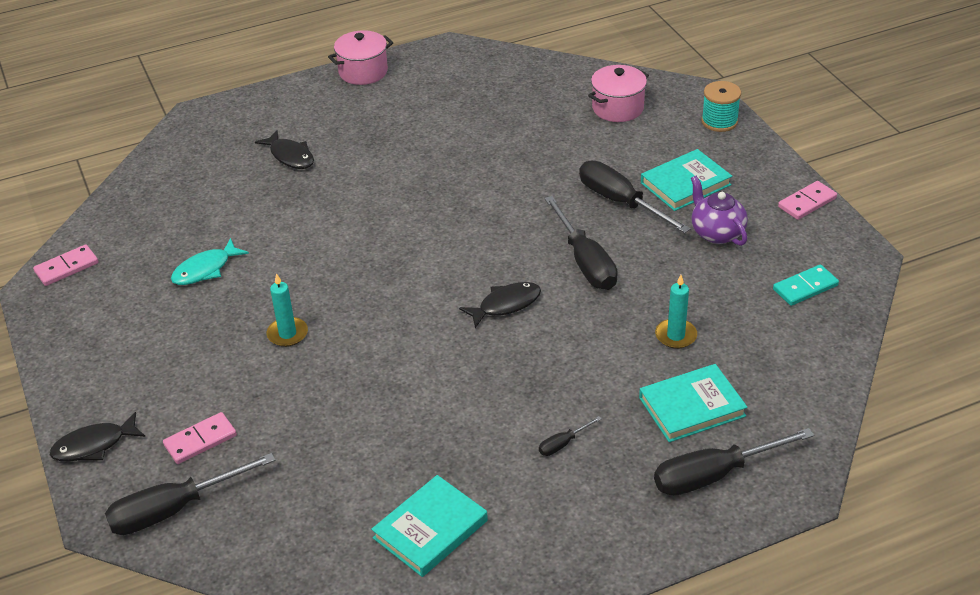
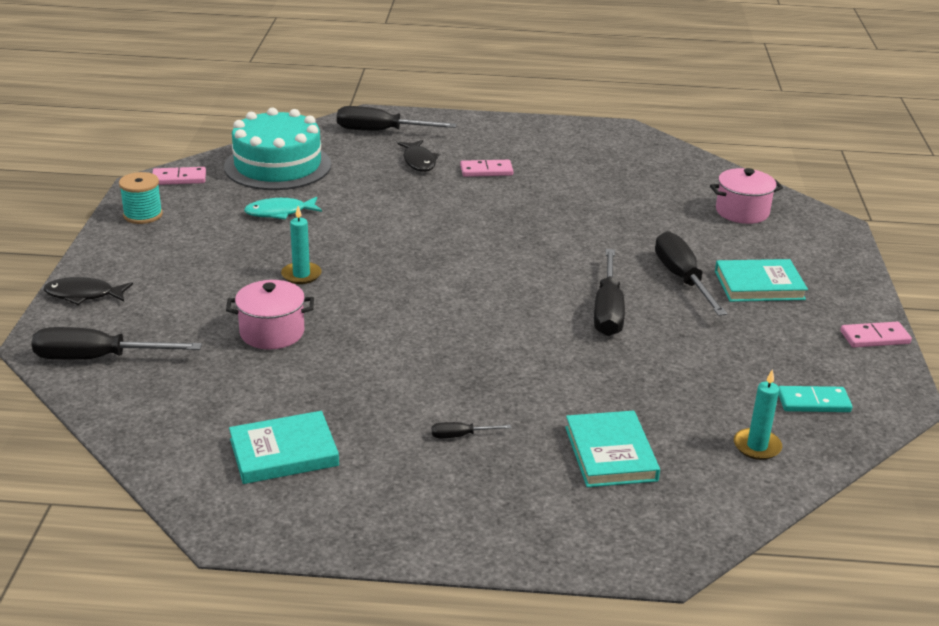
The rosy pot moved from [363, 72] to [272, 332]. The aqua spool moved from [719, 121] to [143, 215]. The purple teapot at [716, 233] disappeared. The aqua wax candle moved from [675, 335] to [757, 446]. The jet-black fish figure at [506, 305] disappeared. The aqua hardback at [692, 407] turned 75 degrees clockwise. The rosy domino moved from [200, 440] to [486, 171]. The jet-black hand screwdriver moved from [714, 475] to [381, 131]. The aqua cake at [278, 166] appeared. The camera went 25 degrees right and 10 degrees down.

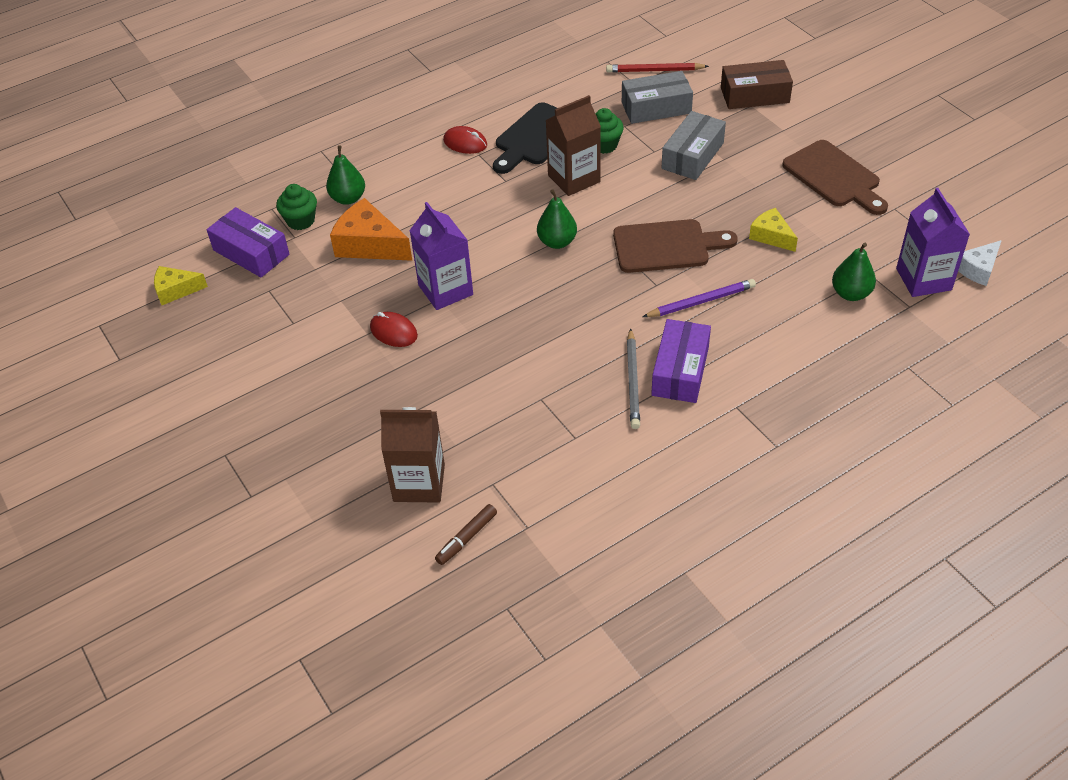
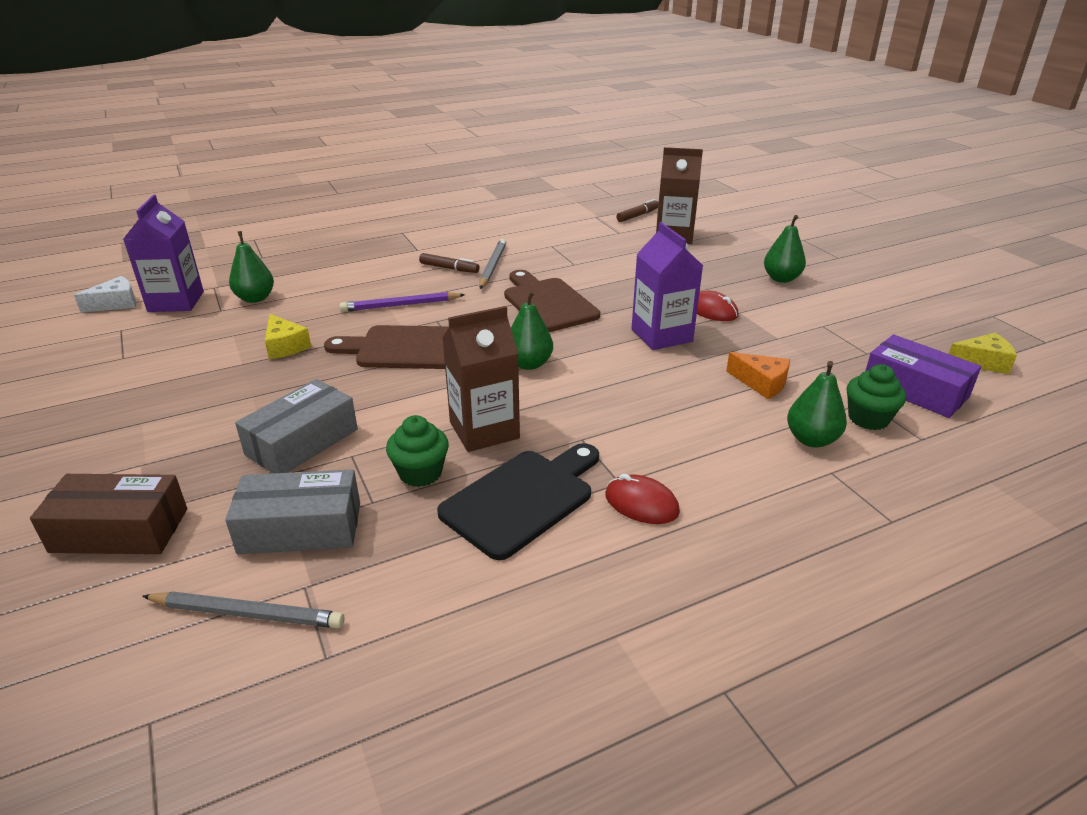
The red lead pencil at [654, 70] became the ash-grey lead pencil at [247, 614]. The brown cutting board moved from [834, 177] to [548, 303]. The bright orange cheese at [369, 244] changed to 0.61 times the size. The purple box at [680, 371] was replaced by the brown felt pen at [449, 268]. The green pear fruit at [781, 279] appeared. The camera went 175 degrees left and 15 degrees down.

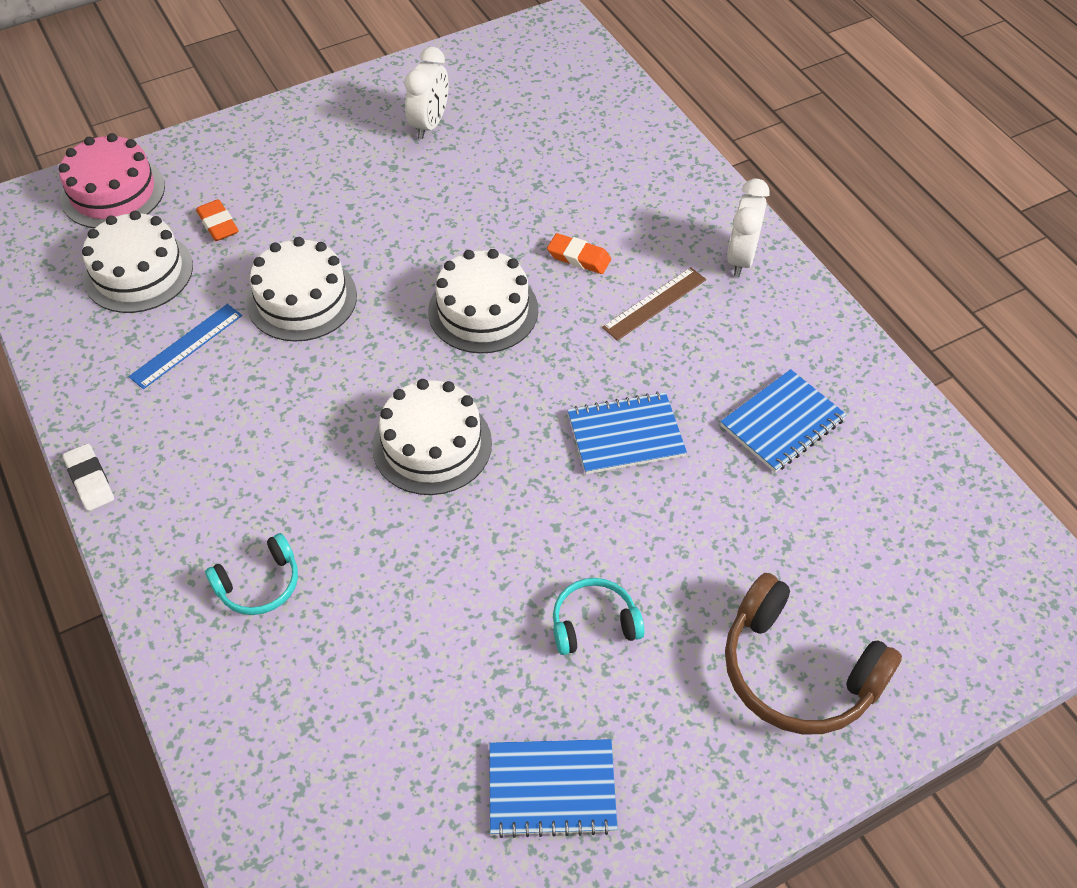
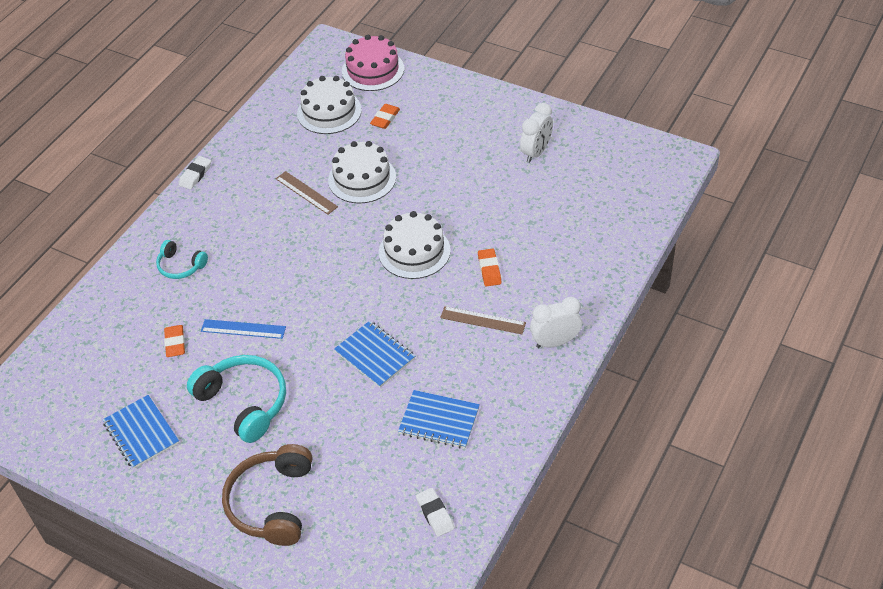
The white bedside clock at [429, 124] turned 45 degrees counterclockwise. The blue straightedge moved from [186, 345] to [243, 329]. The white cake at [432, 444] disappeared. The aqua headset at [594, 623] changed to 1.78 times the size. The brown straightedge at [306, 192] appeared. The bright orange pencil eraser at [175, 343] appeared. The white pencil eraser at [435, 514] appeared. The camera went 60 degrees right and 5 degrees down.

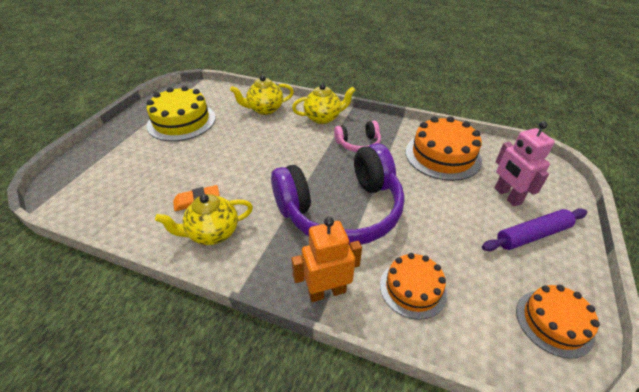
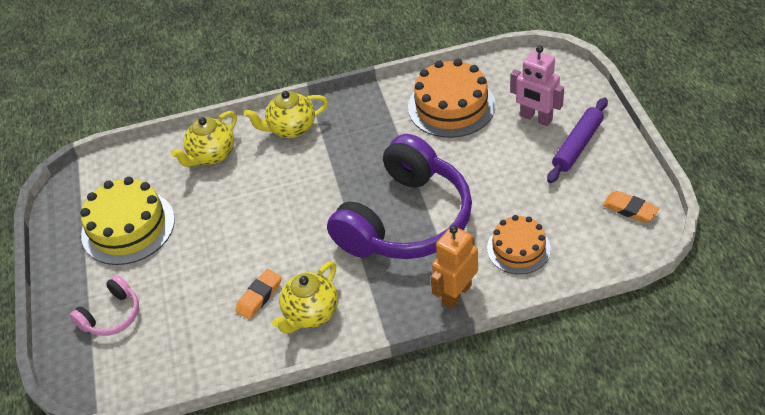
The golden teapot at [323, 118] turned 150 degrees counterclockwise. The rosy headset moved from [358, 144] to [112, 315]. The bright orange cake at [554, 322] was replaced by the bright orange pencil eraser at [630, 209]. The camera went 30 degrees left and 5 degrees up.

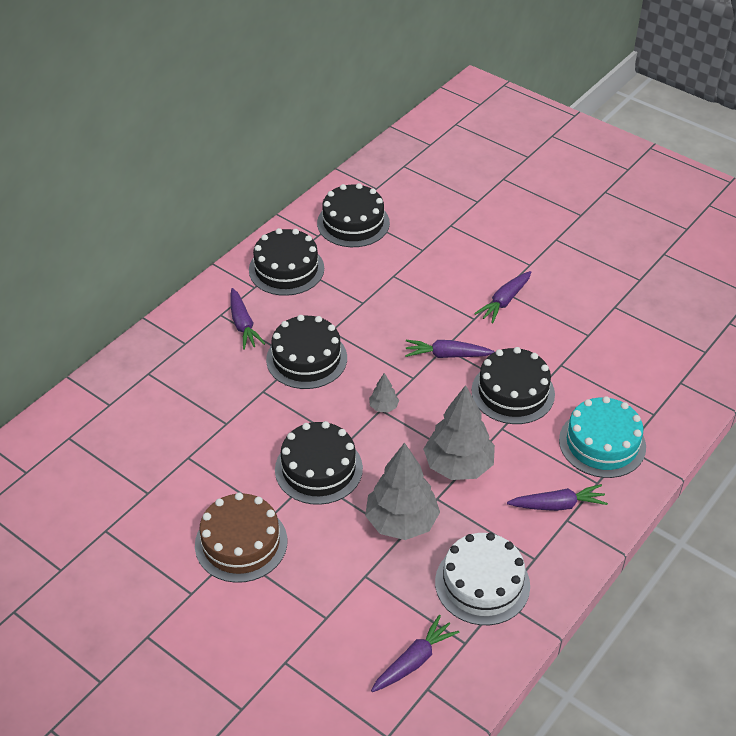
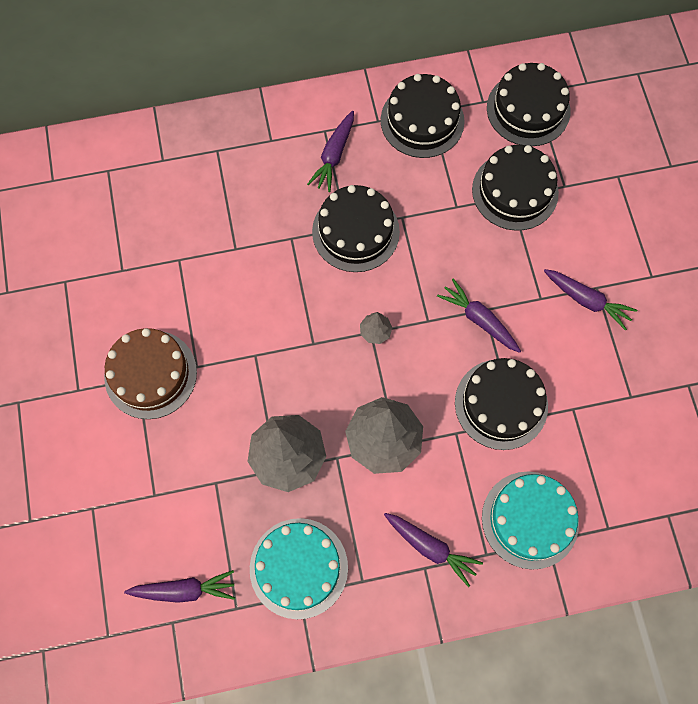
The purple root vegetable at [504, 301] turned 135 degrees counterclockwise. The jet-black cake moved from [318, 469] to [515, 191]. The white cake at [482, 583] became the aqua cake at [298, 568]. The camera went 40 degrees right and 25 degrees up.

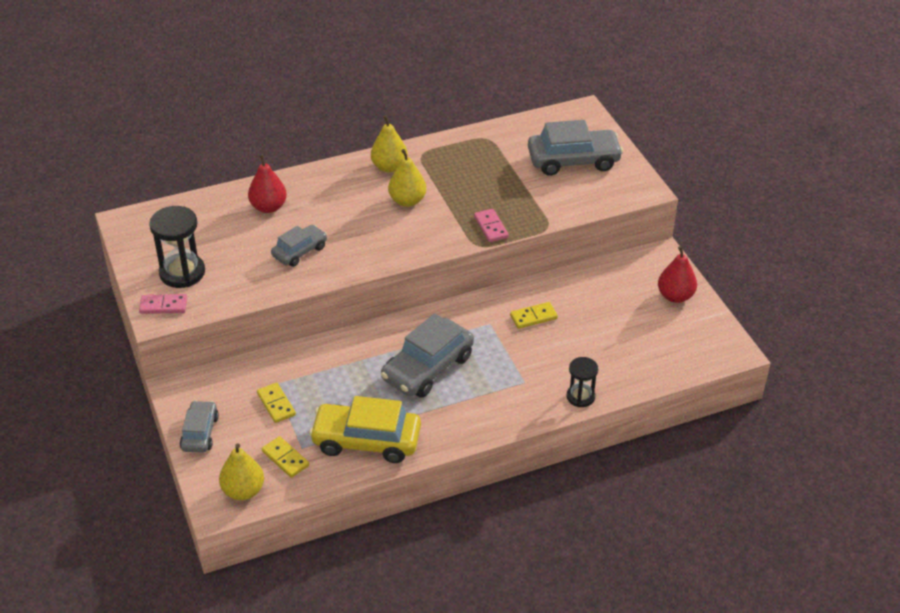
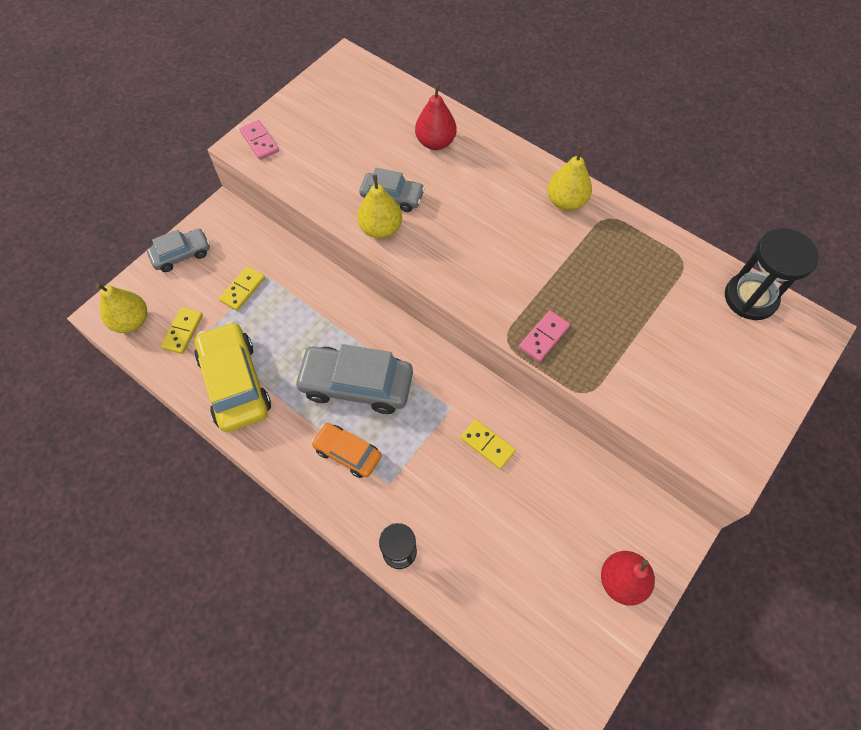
The ash-grey toy car at [573, 160] disappeared. The golden pear fruit moved from [407, 201] to [381, 229]. The jet-black sandglass moved from [182, 273] to [750, 298]. The bright orange toy car at [347, 453] appeared. The camera went 60 degrees right and 20 degrees up.

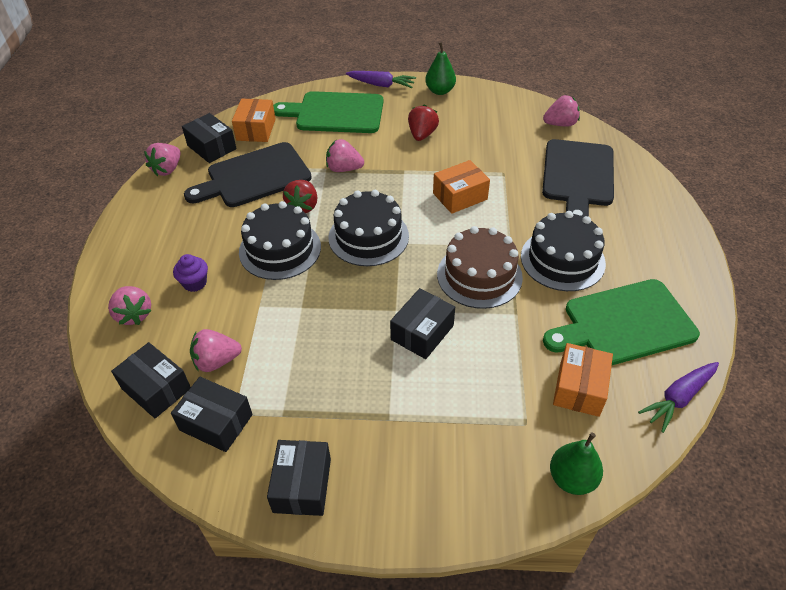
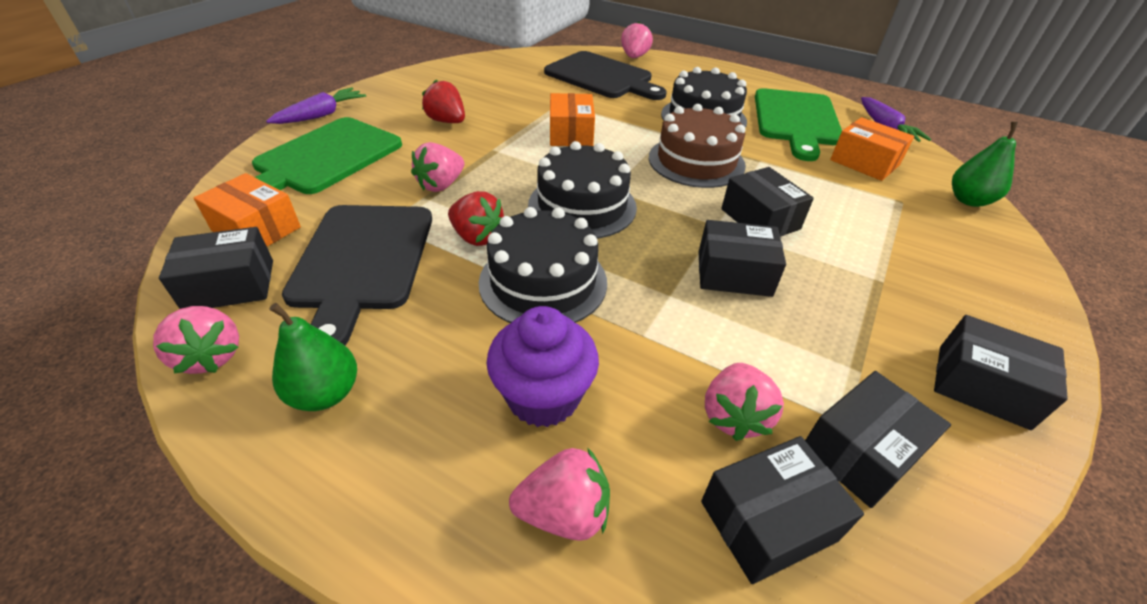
The green pear fruit moved from [440, 91] to [325, 393]. The rosy strawberry moved from [560, 124] to [634, 57]. The purple fairy cake at [195, 283] changed to 1.68 times the size. The jet-black box at [734, 273] appeared. The camera went 65 degrees left and 5 degrees down.

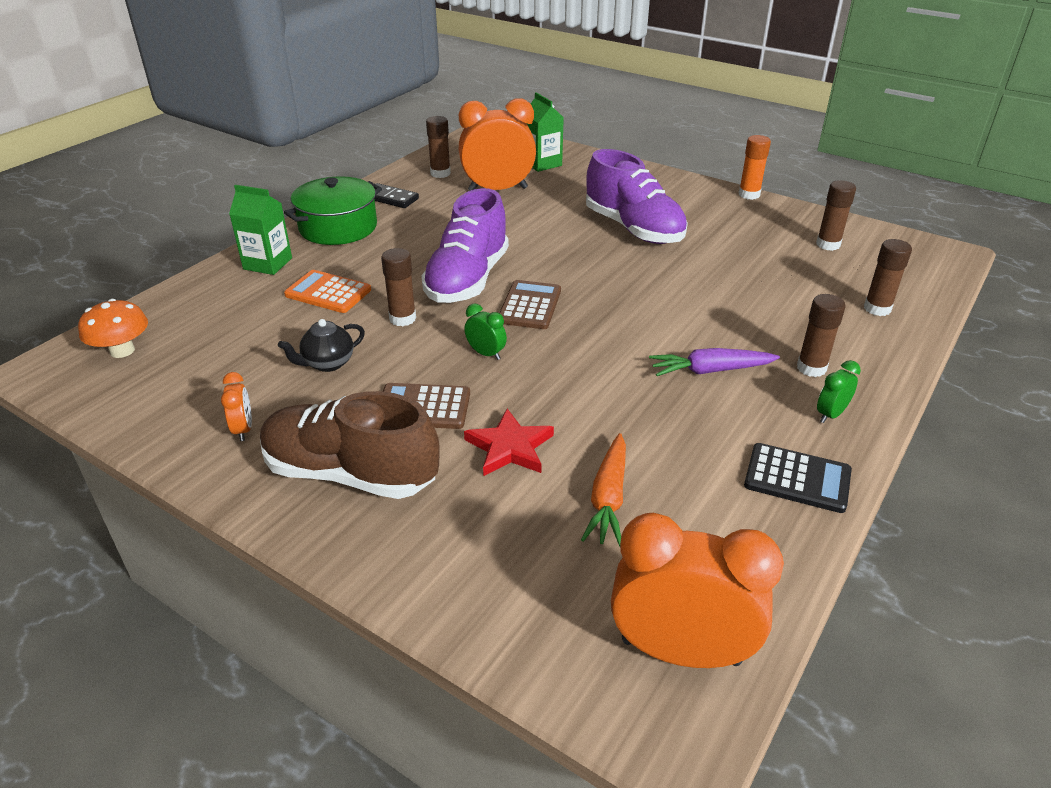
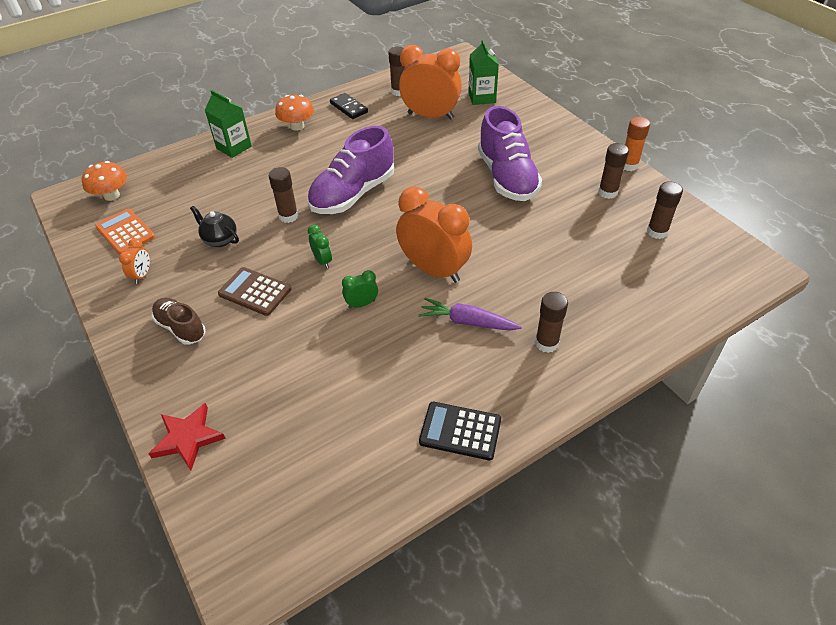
The green pot at [338, 227] was replaced by the bright orange fungus at [297, 126]. The brown glue stick moved from [877, 308] to [608, 192]. The bright orange pocket calculator moved from [328, 292] to [125, 232]. The brown pocket calculator at [529, 305] disappeared. The jet-black teapot at [327, 363] turned 45 degrees clockwise. The green bedside clock moved from [831, 414] to [362, 304]. The brown lace-up shoe at [350, 474] changed to 0.56 times the size. The red star shape moved from [509, 447] to [188, 438]. The bright orange root vegetable at [608, 498] disappeared. The jet-black pocket calculator at [797, 478] turned 150 degrees clockwise. The bright orange bedside clock moved from [680, 651] to [434, 270]. The camera went 25 degrees right and 10 degrees up.

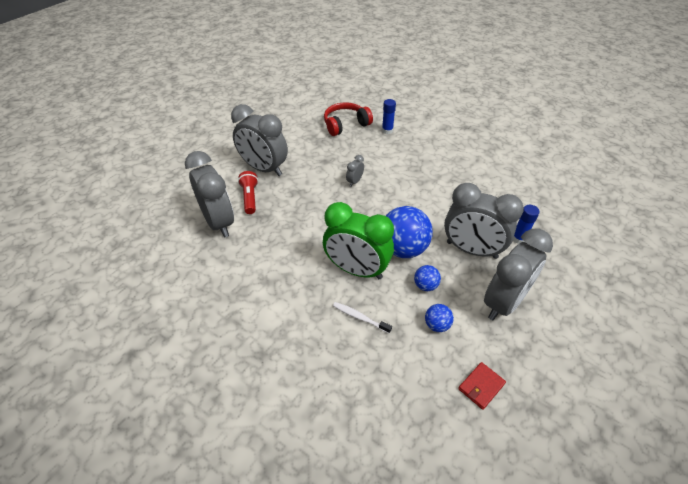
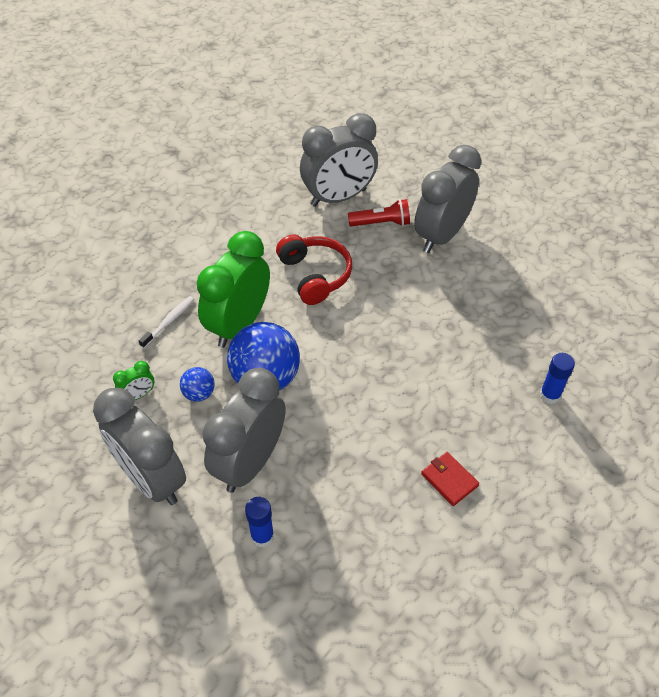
The red headset moved from [345, 125] to [315, 275]. The ash-grey bedside clock at [354, 181] disappeared. The blue sphere at [437, 325] was replaced by the green bedside clock at [138, 395]. The red wallet moved from [481, 386] to [449, 480]. The camera went 95 degrees right and 5 degrees up.

